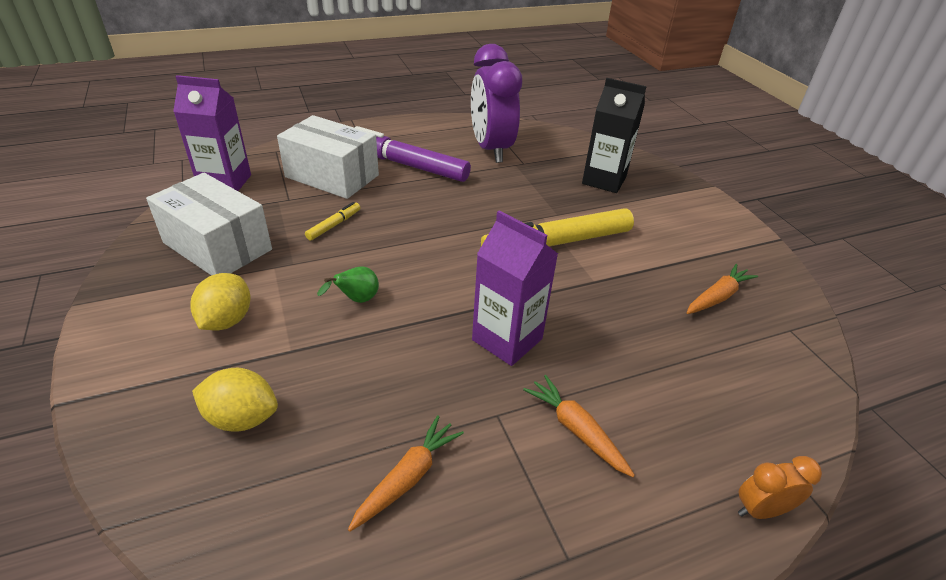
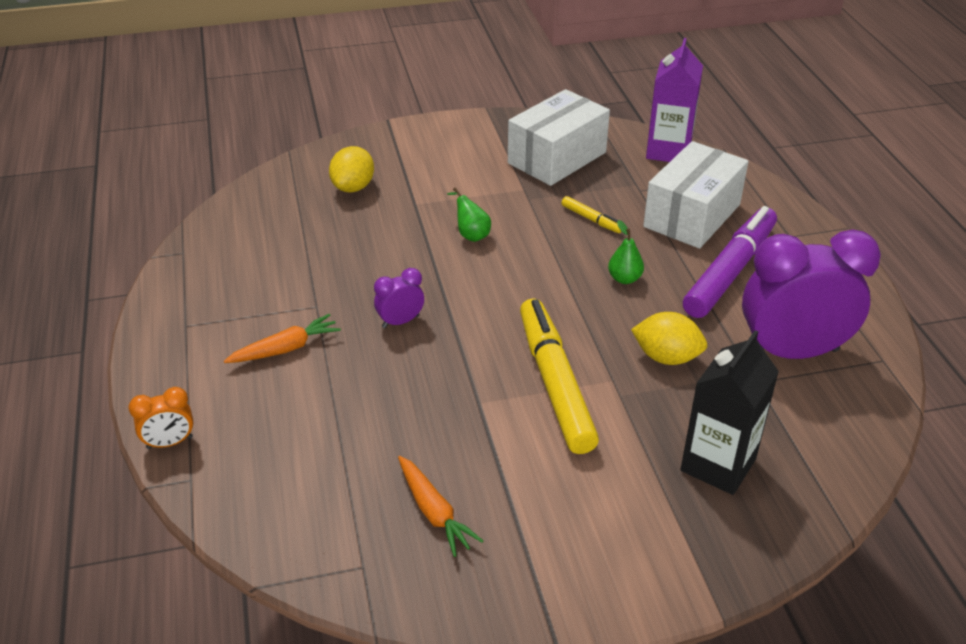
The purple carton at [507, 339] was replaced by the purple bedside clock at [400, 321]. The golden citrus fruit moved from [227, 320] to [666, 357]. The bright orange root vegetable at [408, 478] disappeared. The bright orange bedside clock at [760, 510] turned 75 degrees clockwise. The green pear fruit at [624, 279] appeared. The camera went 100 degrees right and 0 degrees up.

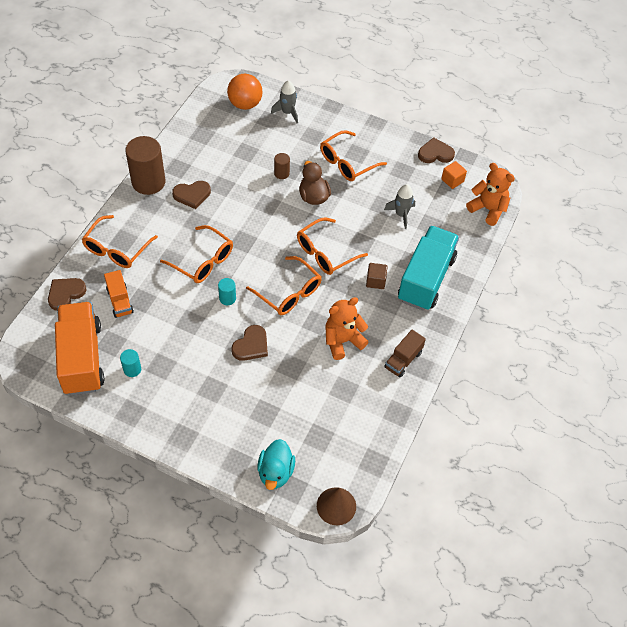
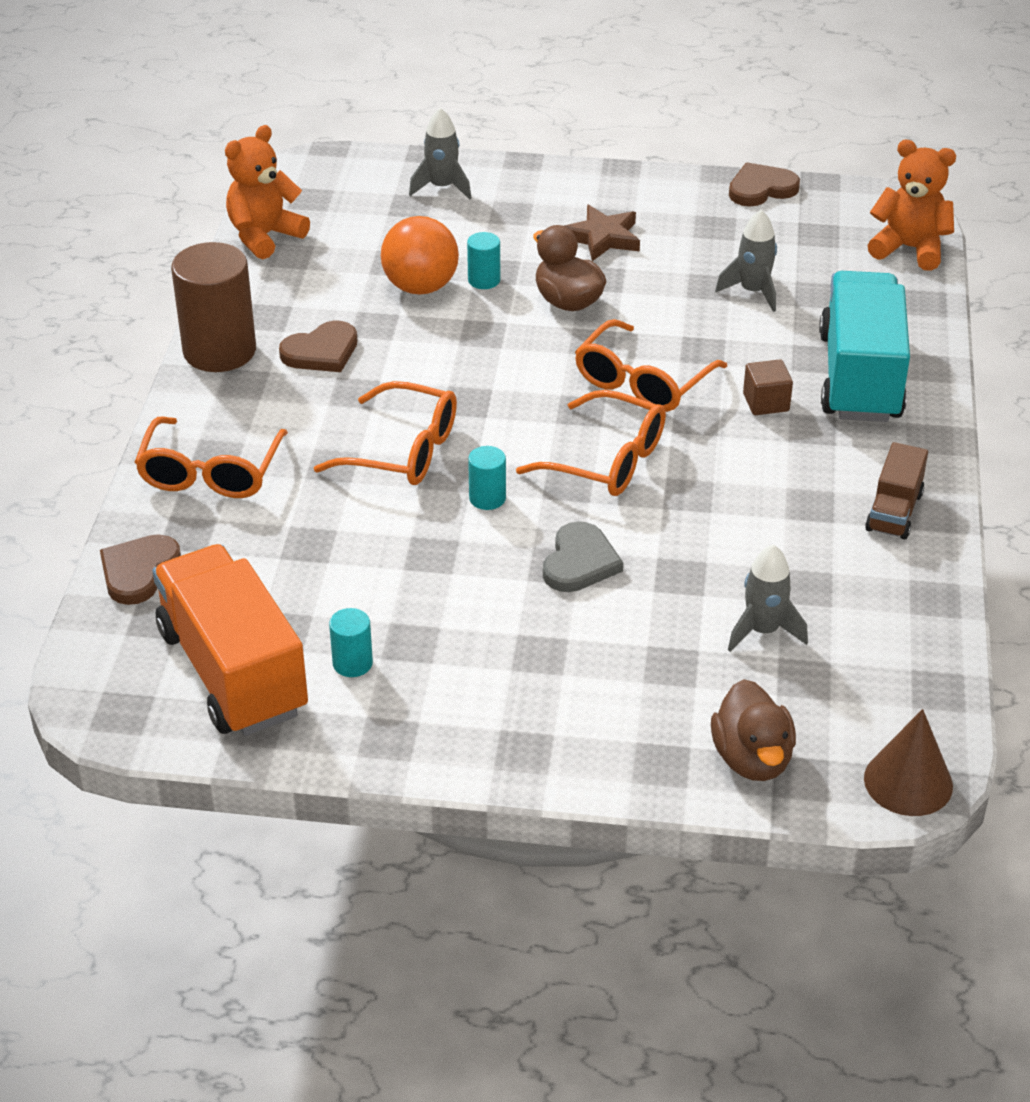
The bright orange sphere moved from [245, 104] to [420, 287]. The bright orange spectacles at [347, 163] was replaced by the brown star shape at [602, 237]. The brown solid cylinder at [281, 173] became the aqua solid cylinder at [484, 280]. The bright orange solid cube at [452, 180] disappeared. The bright orange lorry at [120, 301] disappeared. The bright orange stuffed bear moved from [342, 341] to [264, 236]. The brown love heart at [251, 345] became the ash-grey love heart at [580, 562]. The aqua toy duck at [275, 472] became the brown toy duck at [752, 759]. The ash-grey rocket at [763, 631] appeared. The camera went 15 degrees left and 15 degrees down.

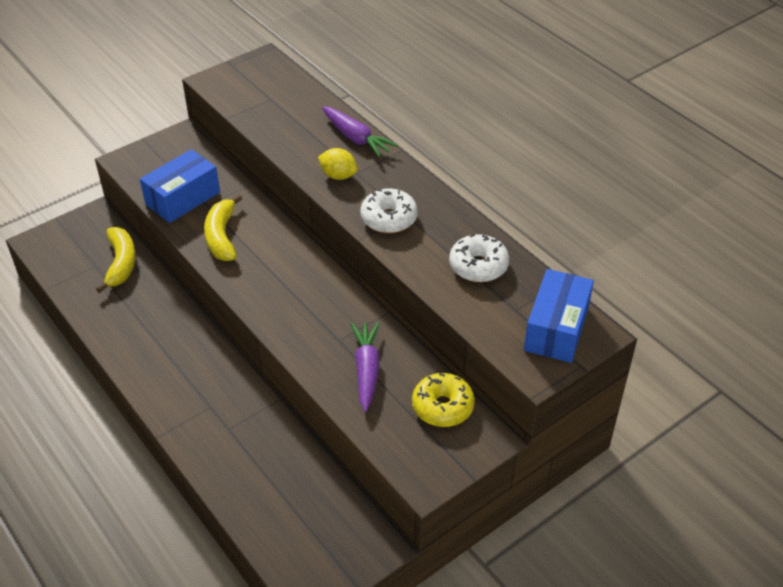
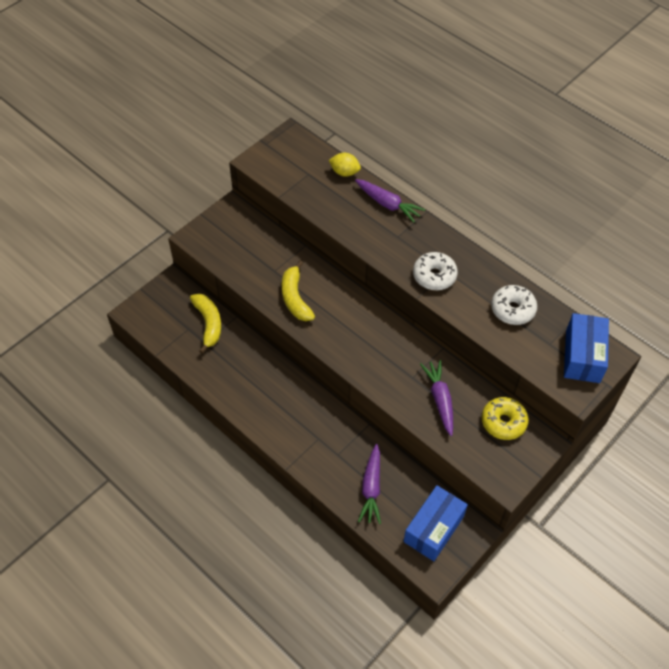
The golden citrus fruit moved from [338, 175] to [344, 172]. The blue box moved from [183, 198] to [433, 529]. The purple root vegetable at [371, 488] appeared. The camera went 10 degrees left and 10 degrees up.

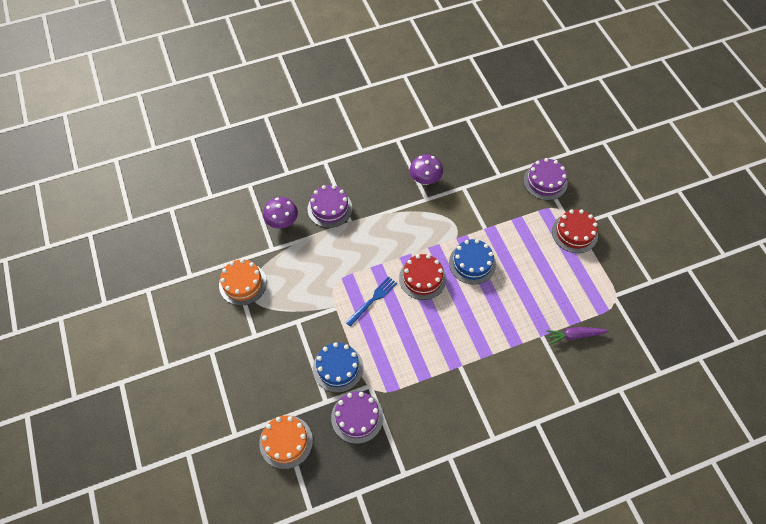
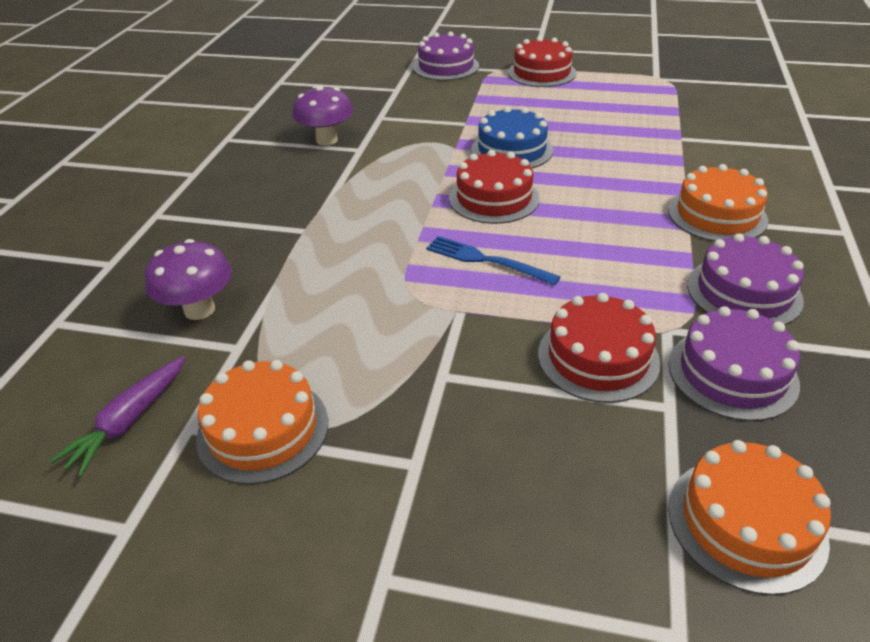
The purple cake moved from [329, 208] to [743, 292]. The blue table fork at [373, 299] turned 45 degrees counterclockwise. The purple root vegetable moved from [574, 335] to [129, 422]. The blue cake at [338, 368] became the red cake at [598, 357]. The bright orange cake at [717, 215] appeared. The camera went 55 degrees left and 20 degrees down.

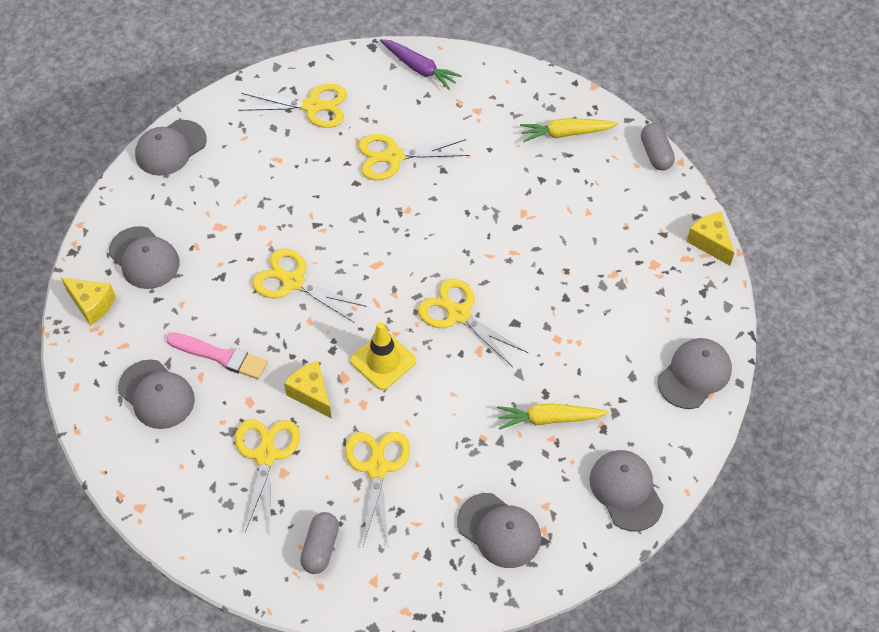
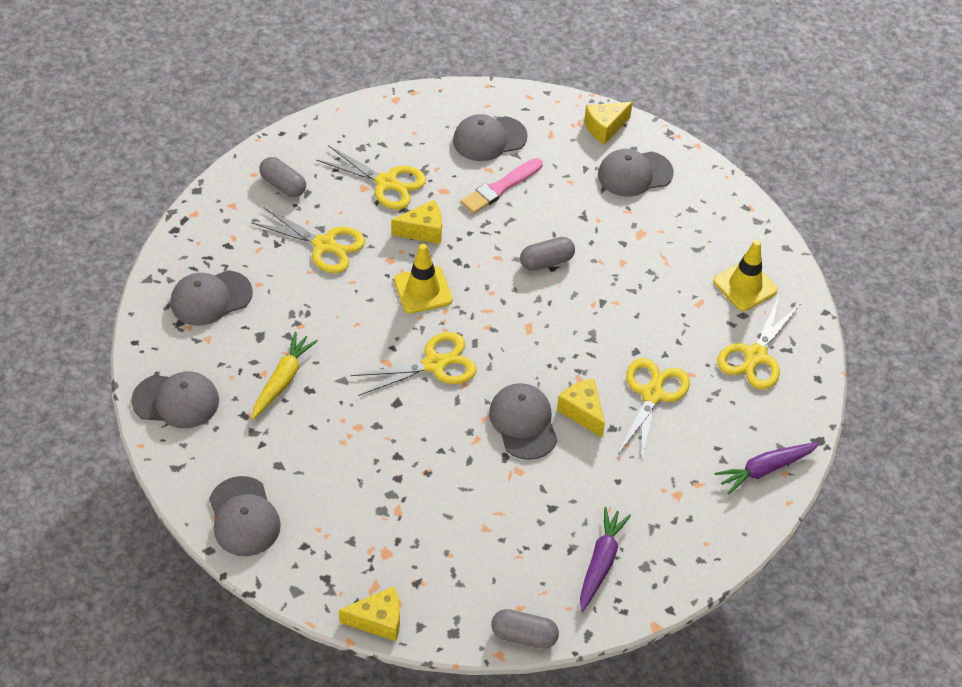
The golden root vegetable at [566, 133] became the purple root vegetable at [601, 562]. The ash-grey baseball cap moved from [170, 148] to [523, 423]. The golden shears at [293, 282] was replaced by the ash-grey capsule at [546, 262]. The golden safety cone at [745, 286] appeared. The golden cheese at [582, 412] appeared. The camera went 115 degrees right and 5 degrees down.

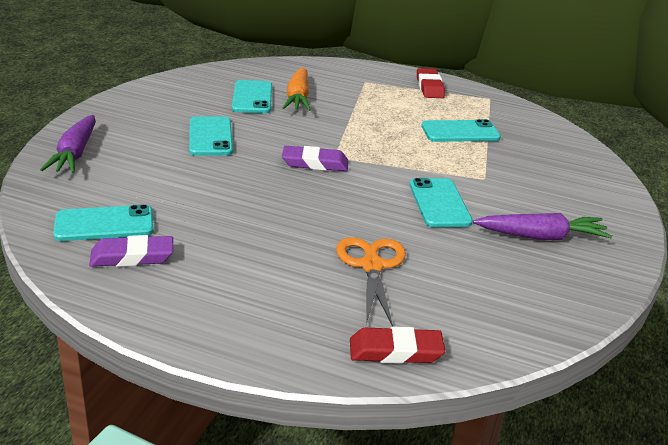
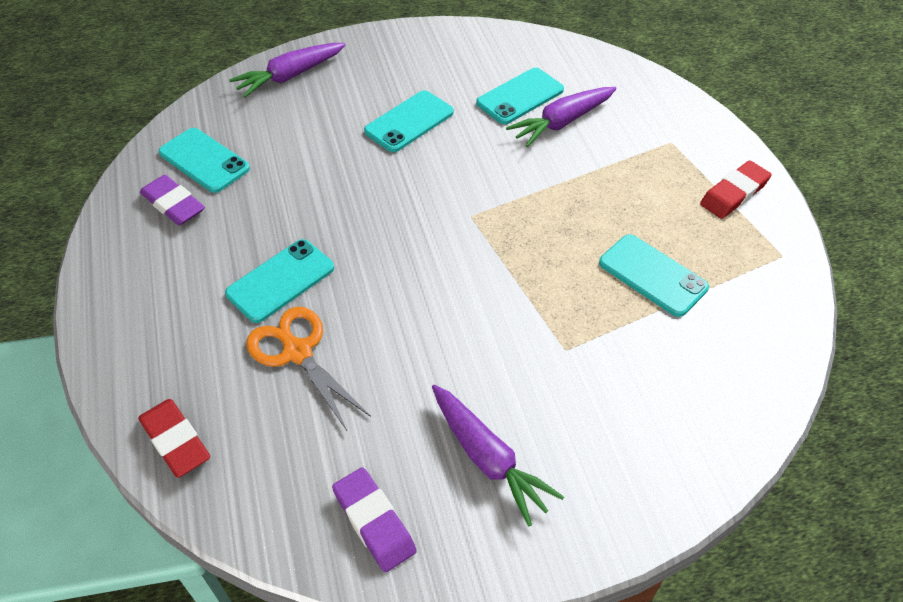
The bright orange root vegetable at [298, 98] became the purple root vegetable at [562, 122]. The purple pencil eraser moved from [315, 163] to [374, 522]. The aqua phone moved from [439, 203] to [280, 281]. The bright orange shears at [371, 265] turned 90 degrees counterclockwise. The camera went 55 degrees right and 20 degrees up.

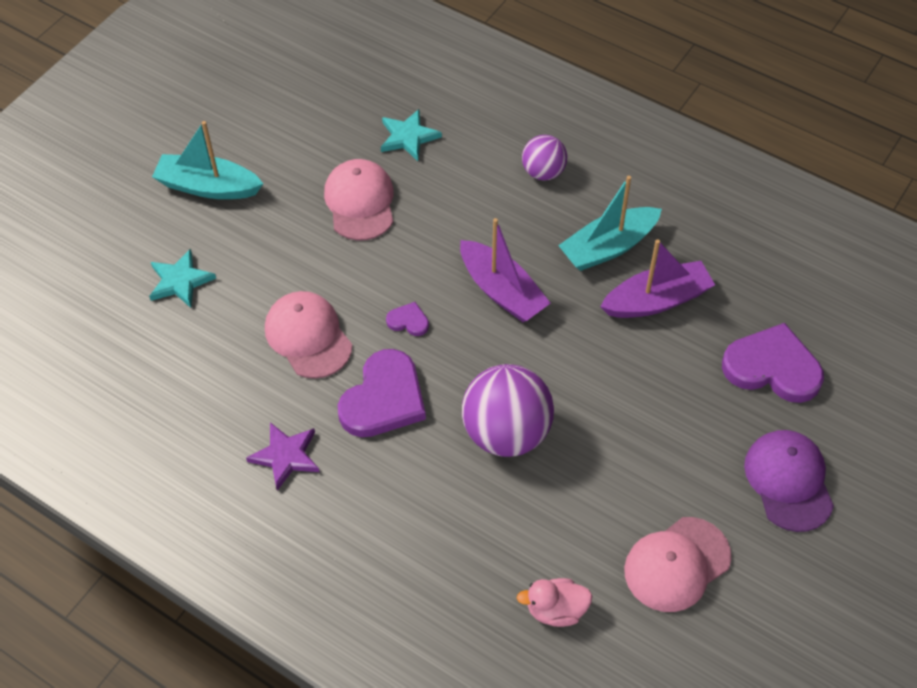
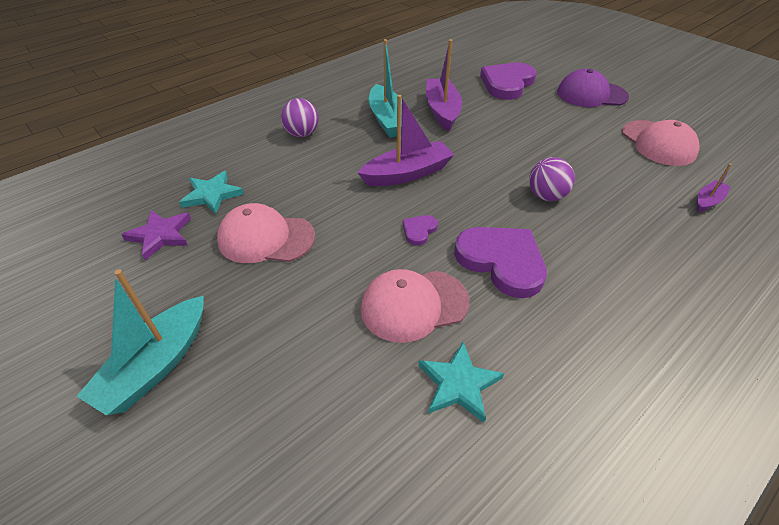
The aqua star shape moved from [180, 281] to [459, 384]. The purple sphere at [506, 433] changed to 0.57 times the size. The purple star shape moved from [285, 456] to [160, 235]. The rosy toy duck at [556, 610] was replaced by the purple toy boat at [708, 201]. The camera went 75 degrees left and 10 degrees down.

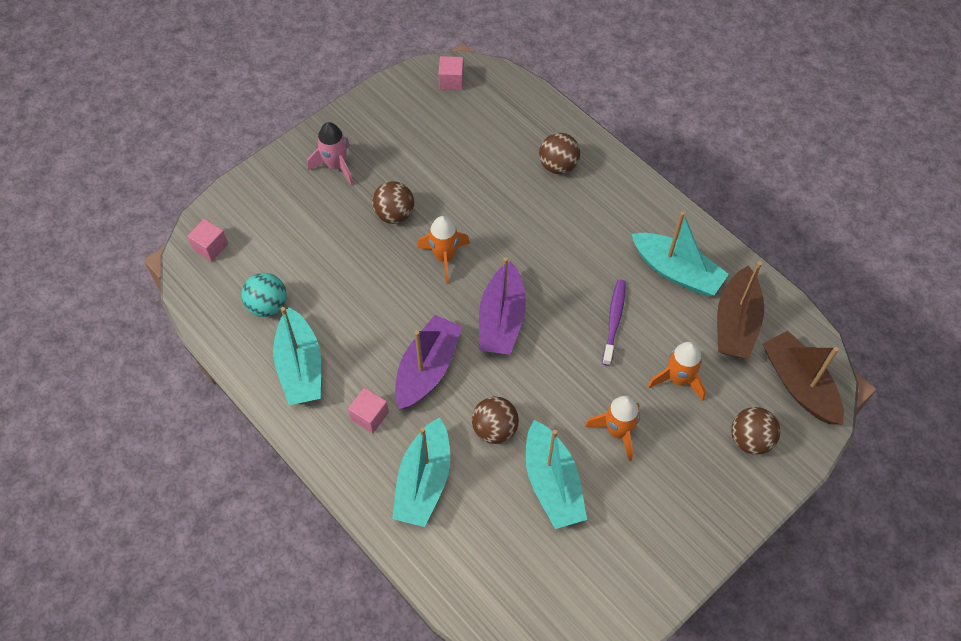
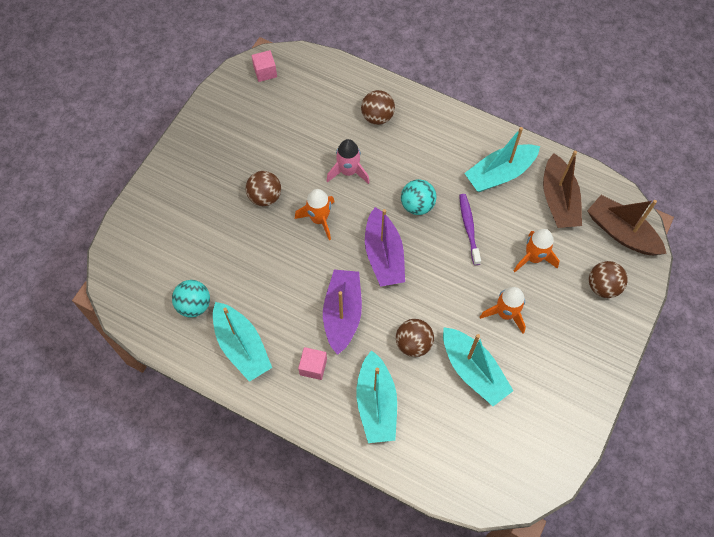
The rosy rocket moved from [336, 166] to [348, 171]. The aqua toy boat at [676, 271] turned 135 degrees clockwise. The rosy solid cube at [210, 247] disappeared. The aqua sphere at [417, 205] appeared. The camera went 20 degrees left and 5 degrees up.

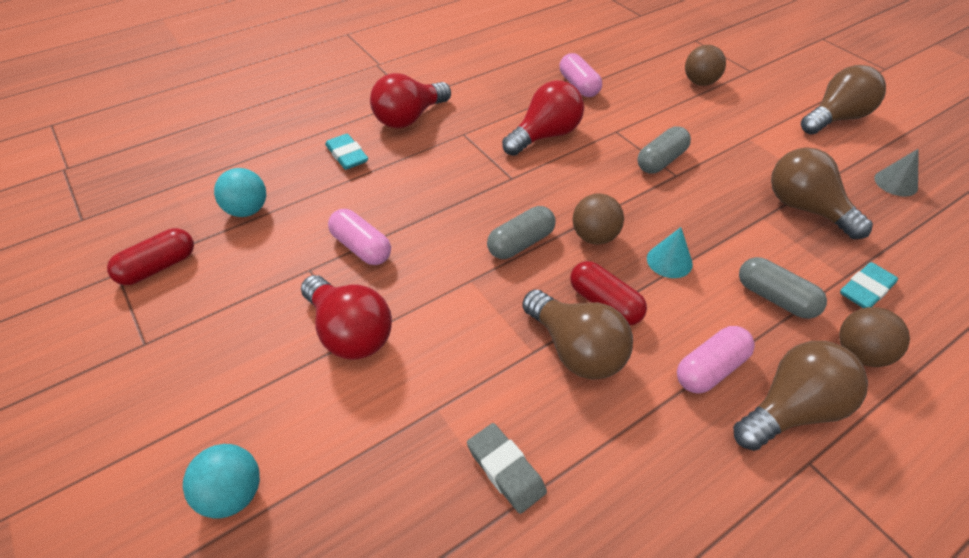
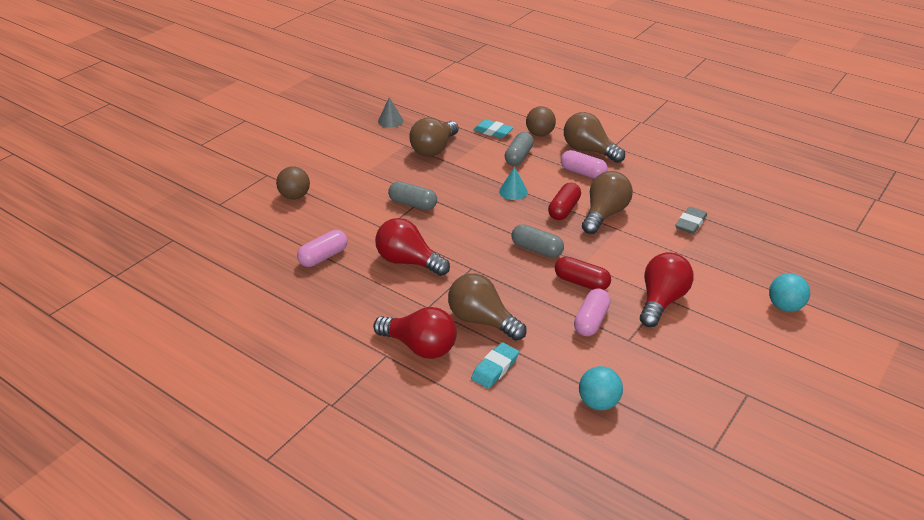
The brown lightbulb moved from [835, 118] to [482, 321]. The brown sphere at [594, 237] disappeared. The red capsule moved from [158, 267] to [581, 282]. The camera went 110 degrees left and 10 degrees down.

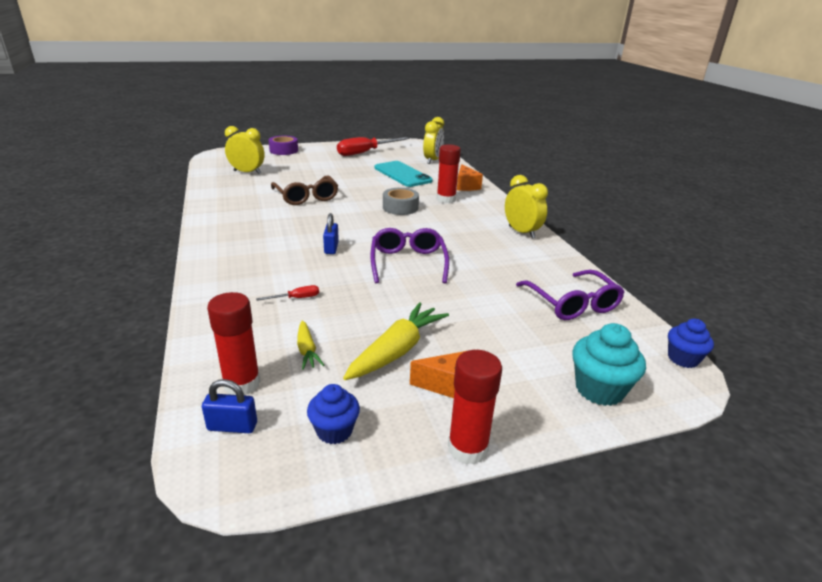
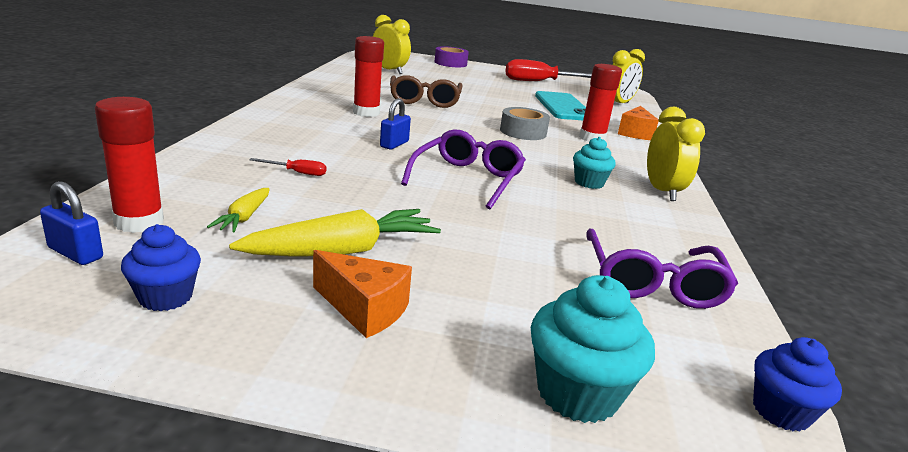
The red glue stick moved from [467, 448] to [366, 113]. The aqua fairy cake at [589, 183] appeared. The camera went 25 degrees right and 5 degrees down.

